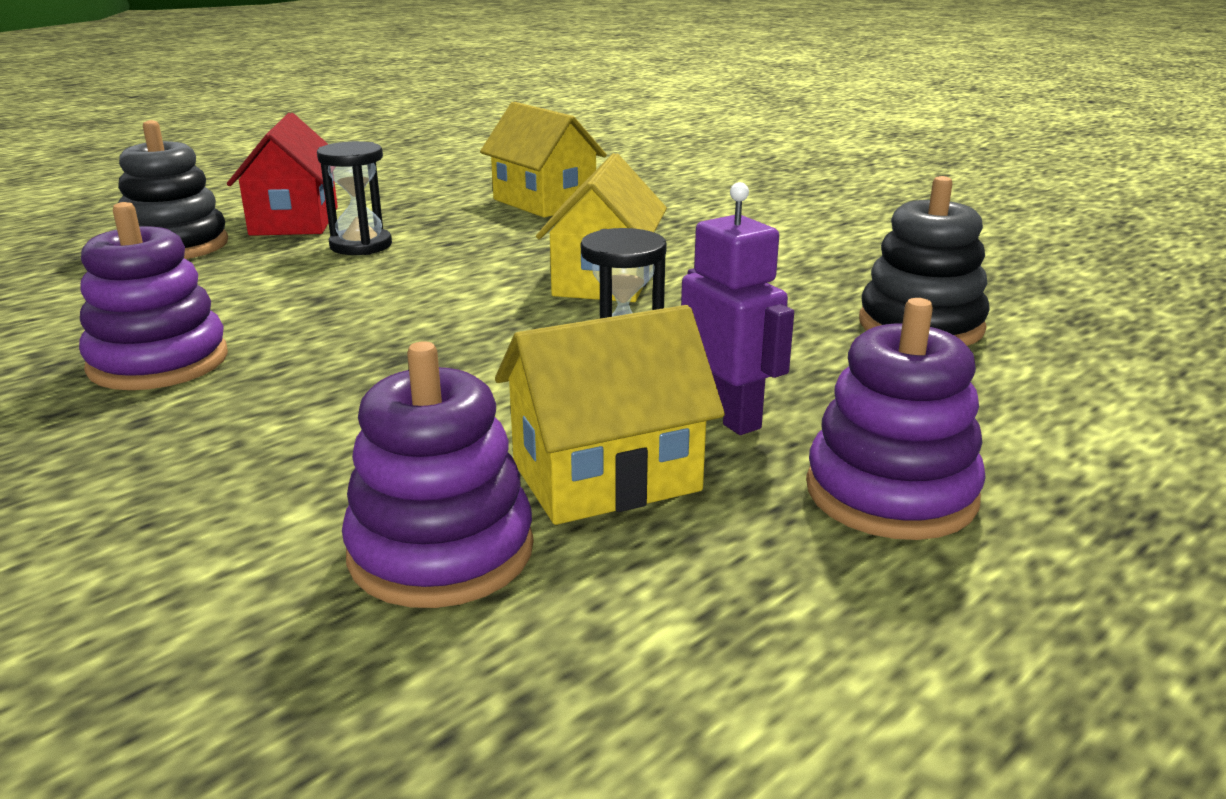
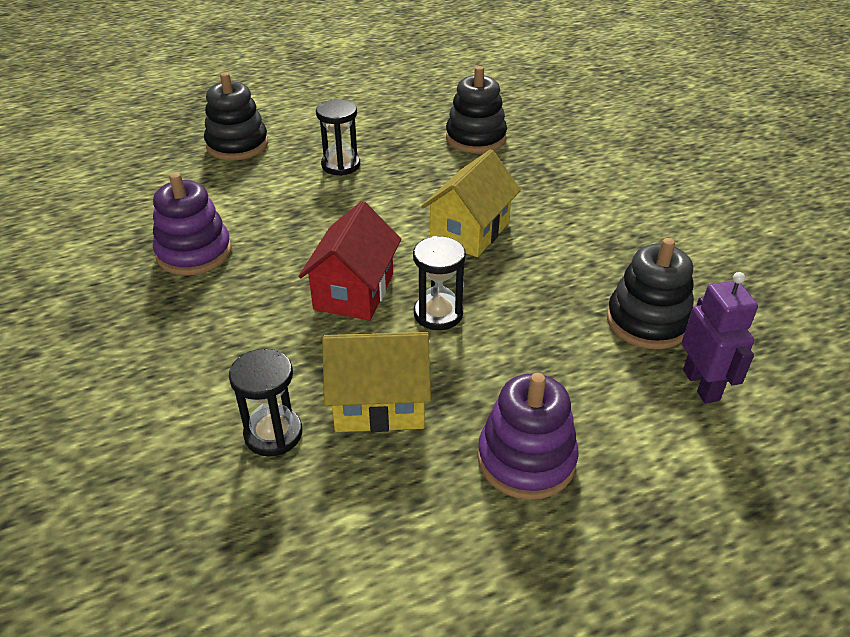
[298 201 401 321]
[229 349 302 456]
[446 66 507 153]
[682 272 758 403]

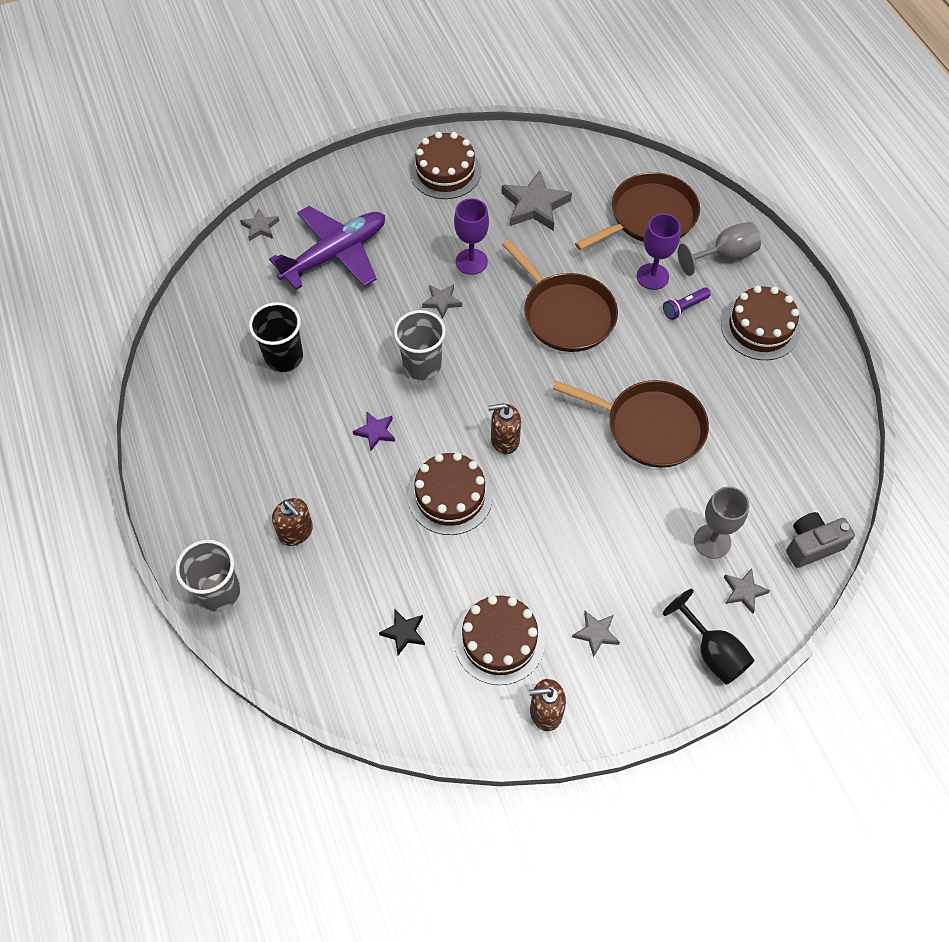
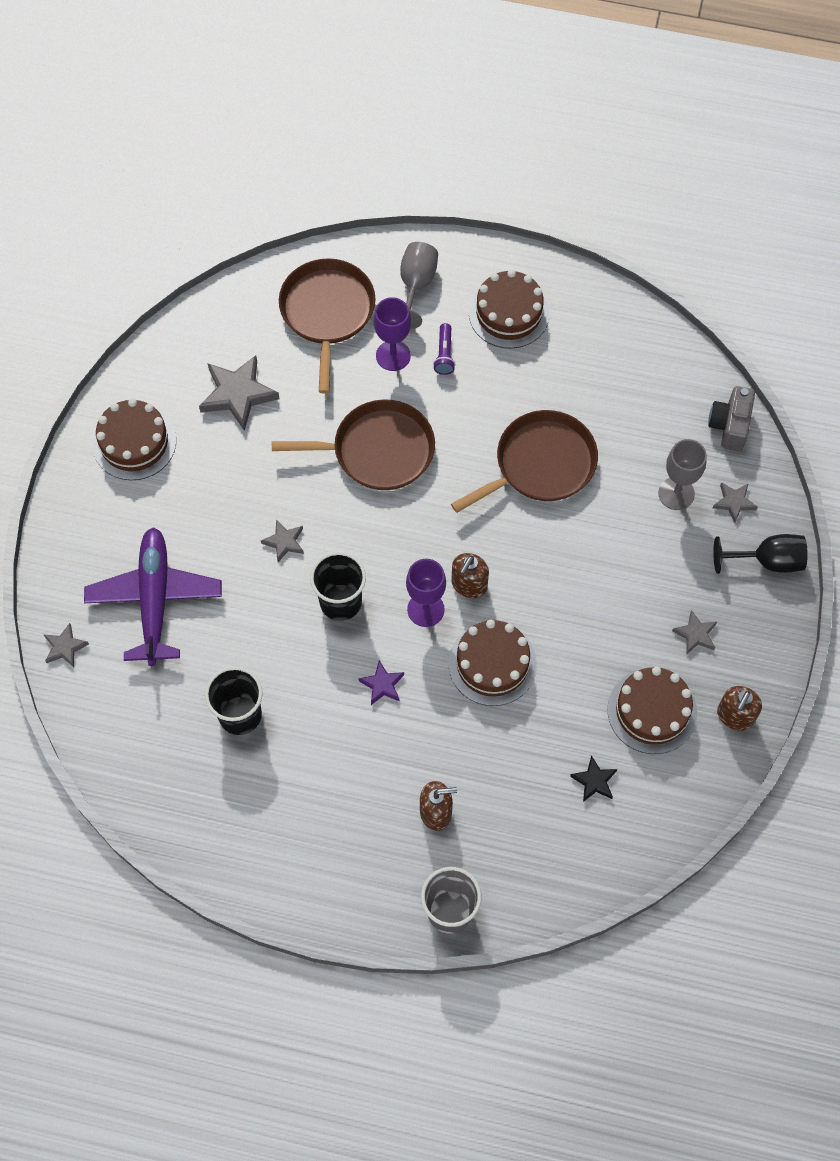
[310 552 366 621]
[406 559 446 627]

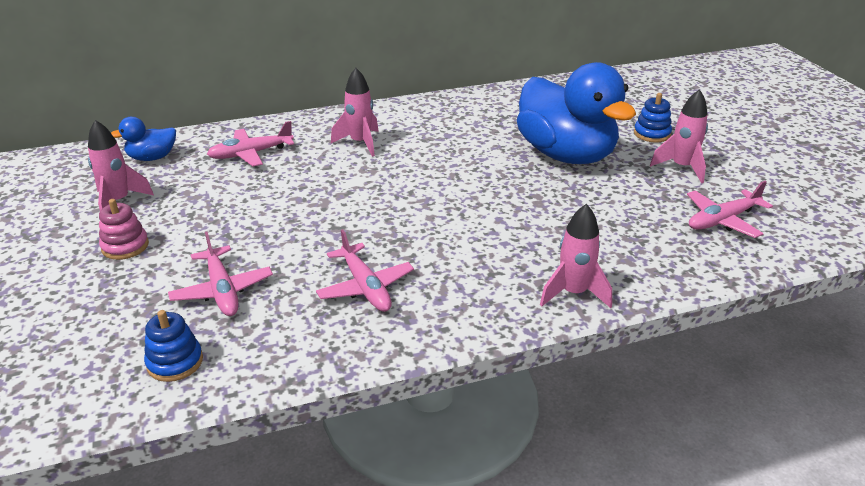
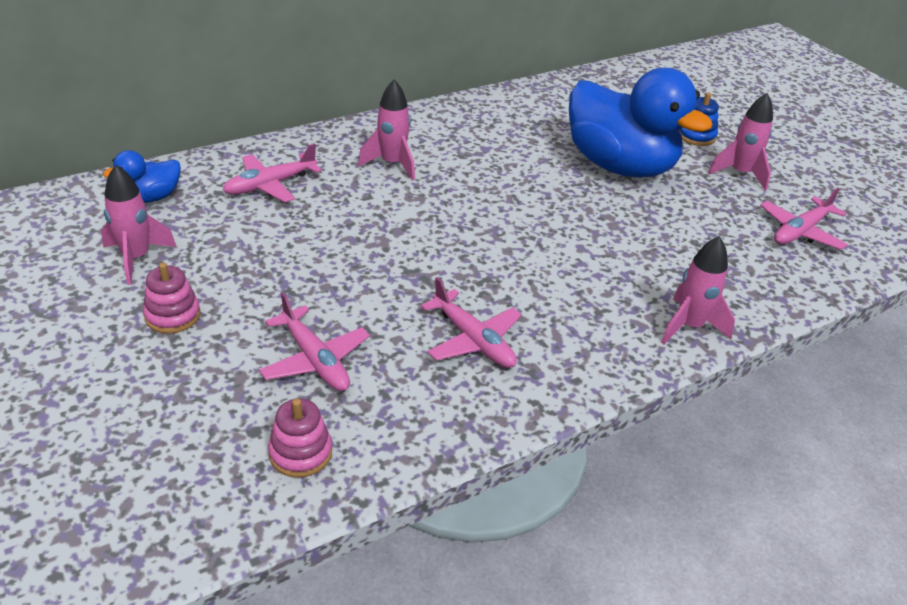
[268 399 332 478]

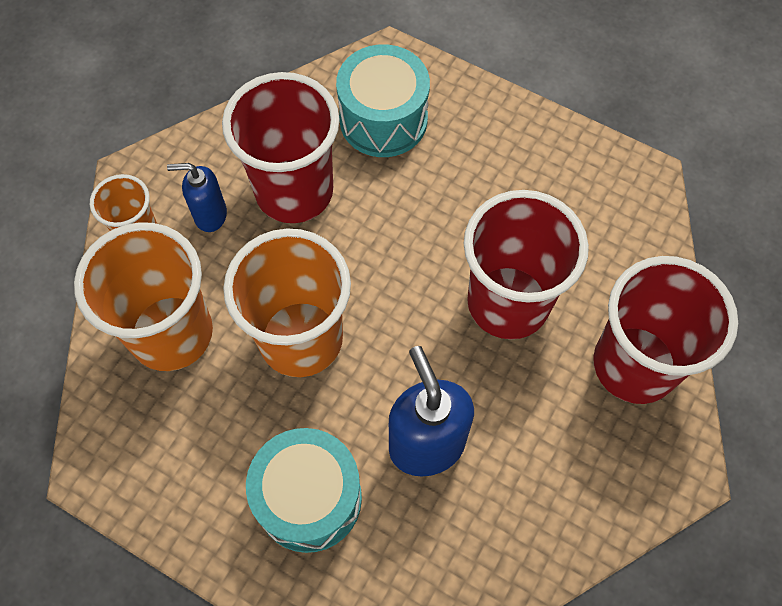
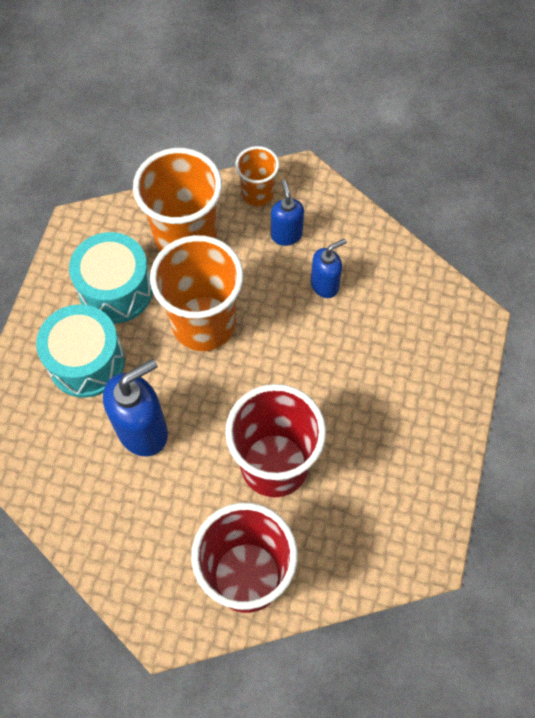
[311 239 347 298]
[69 232 153 324]

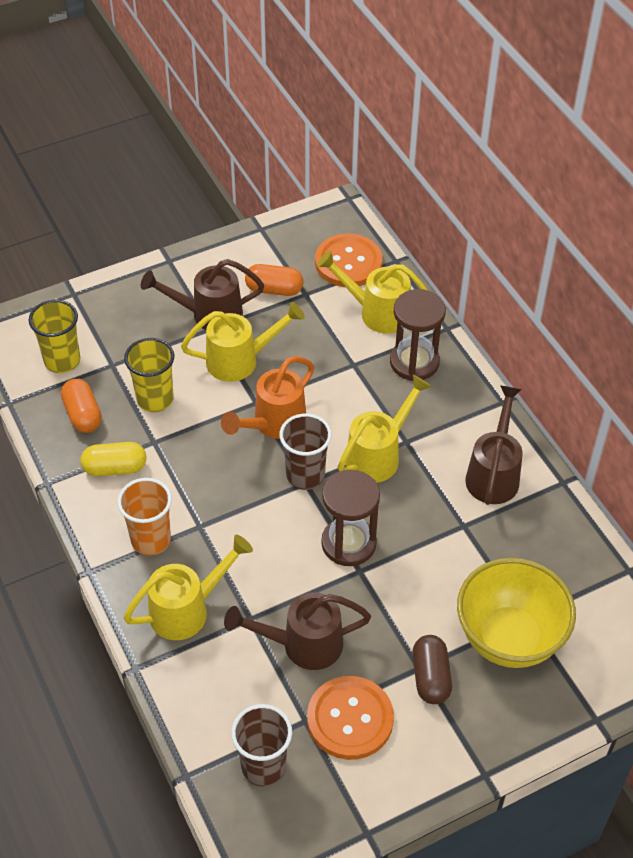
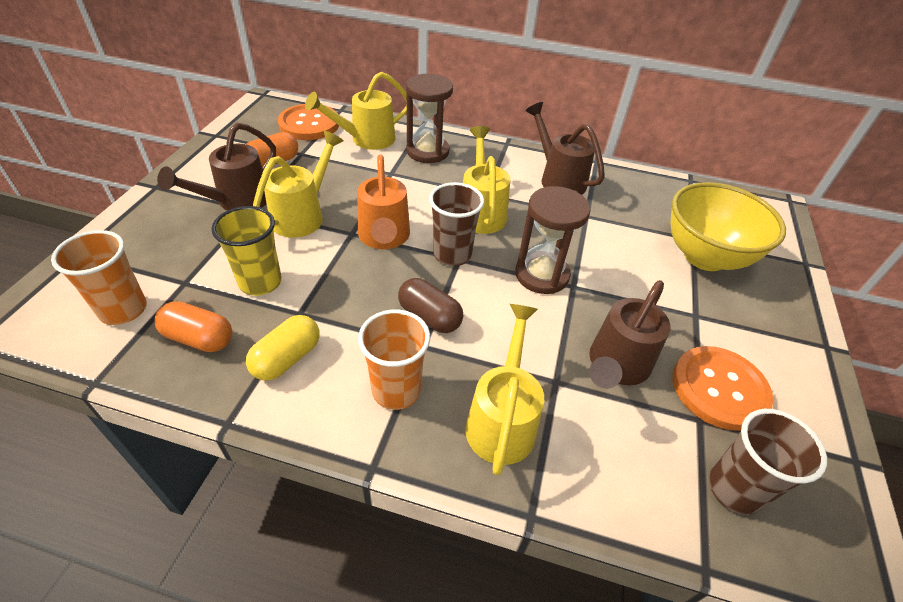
[51 230 147 325]
[398 278 463 333]

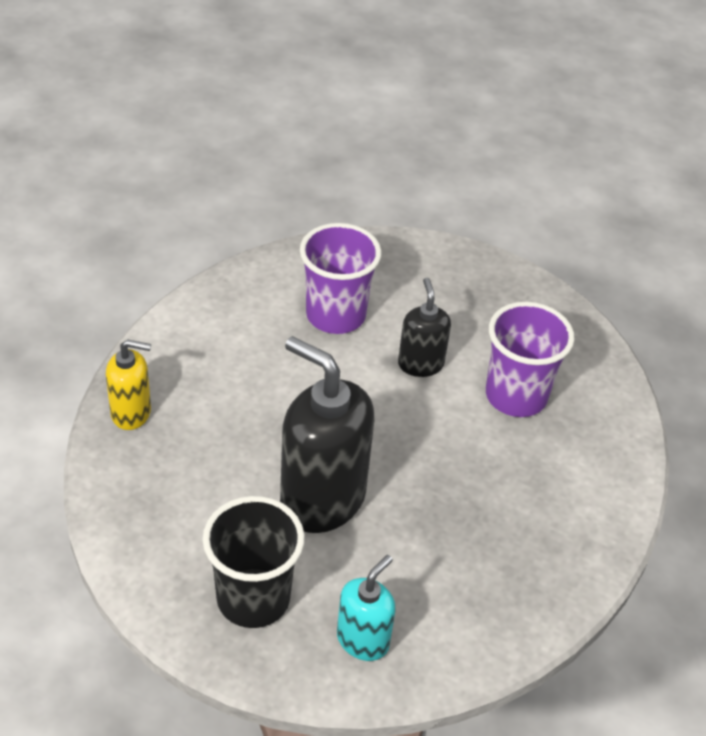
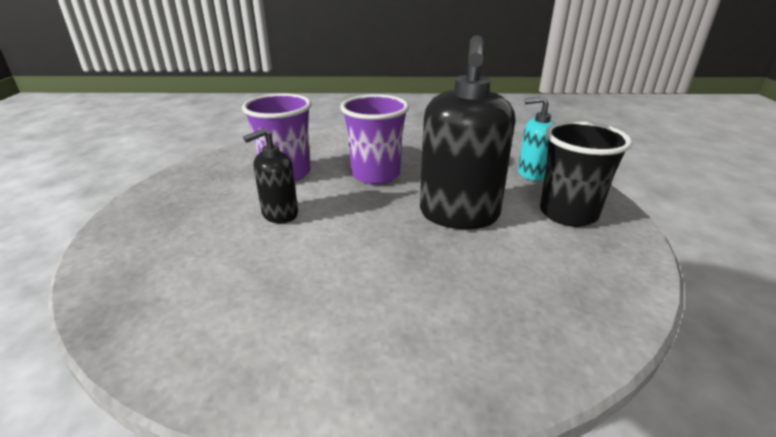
[106 339 151 430] (first image)
[340 94 409 185]

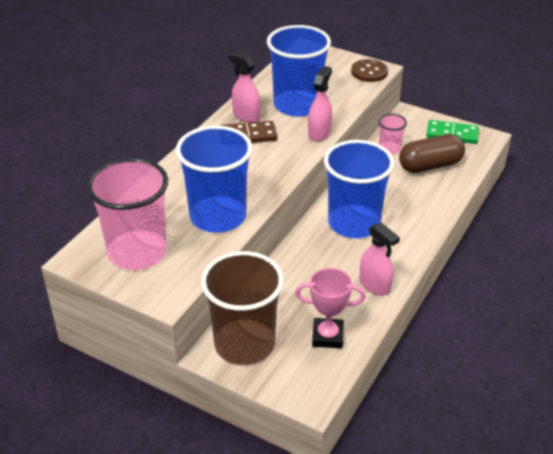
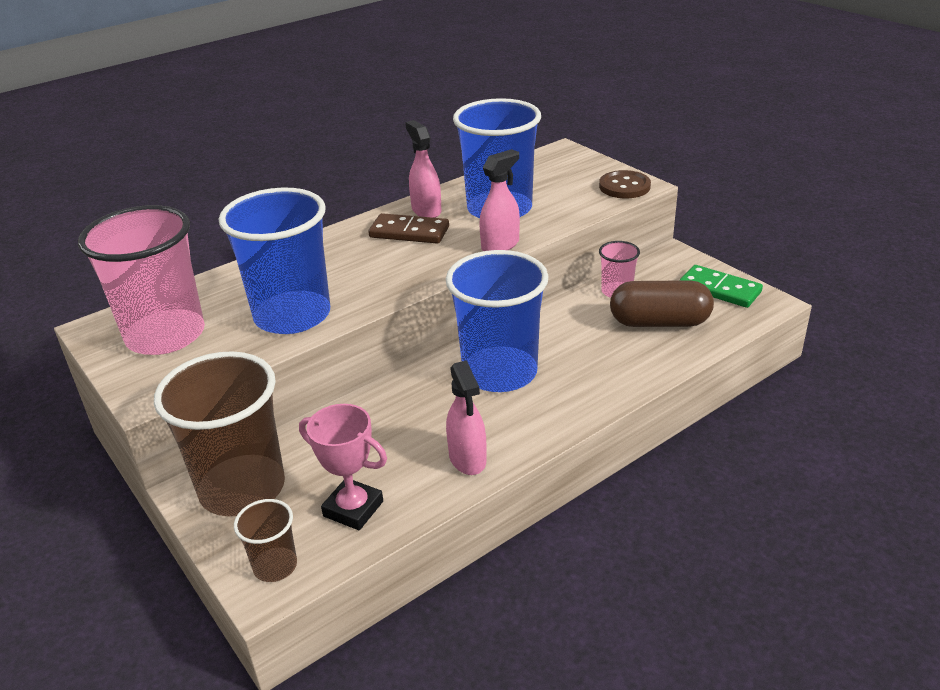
[234 499 297 582]

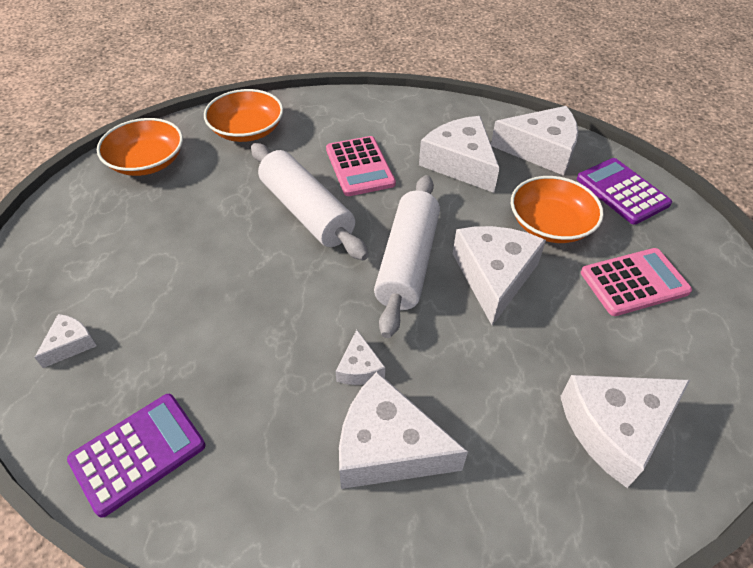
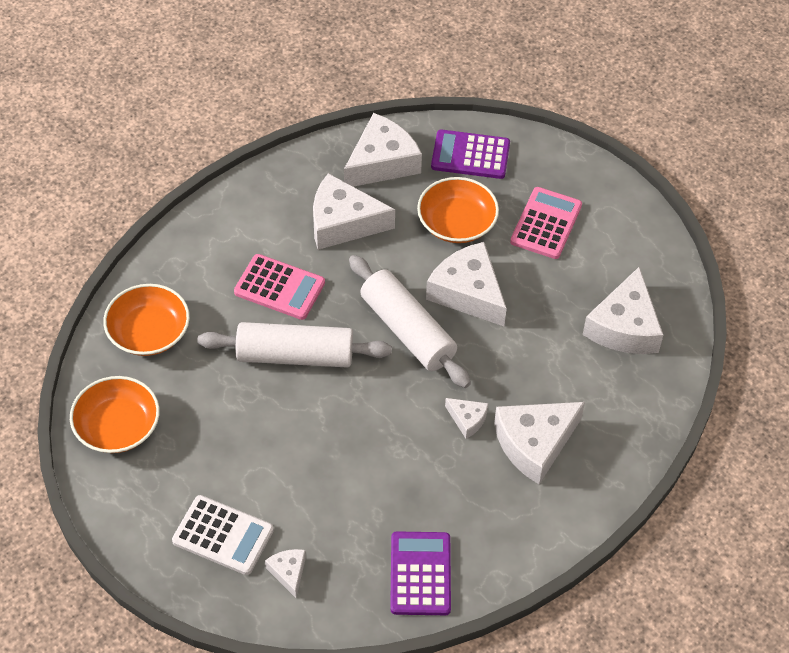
[172 495 274 575]

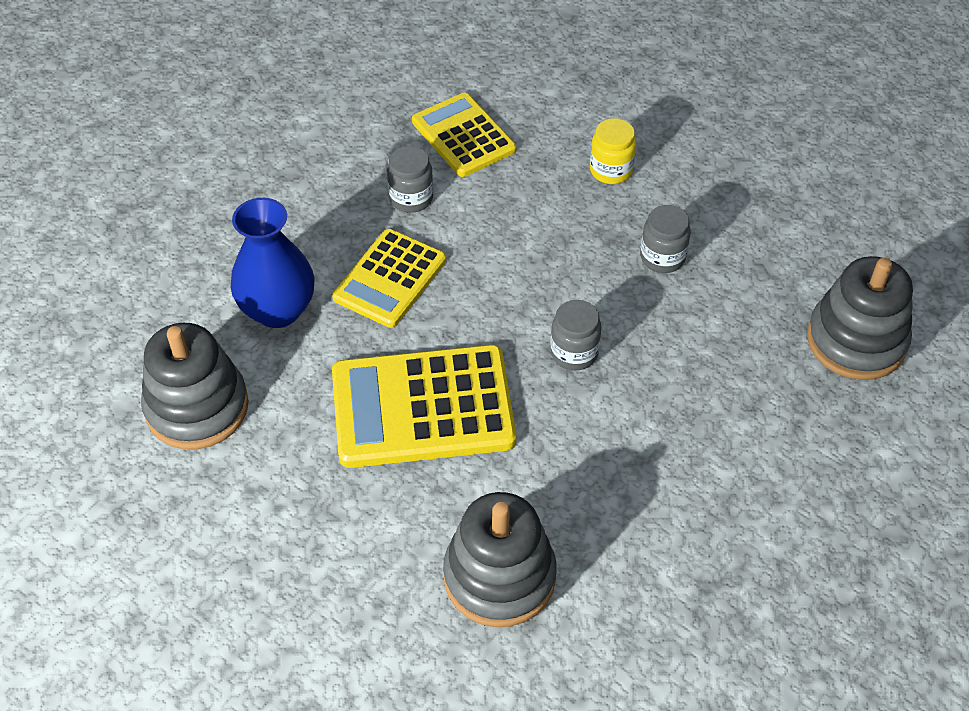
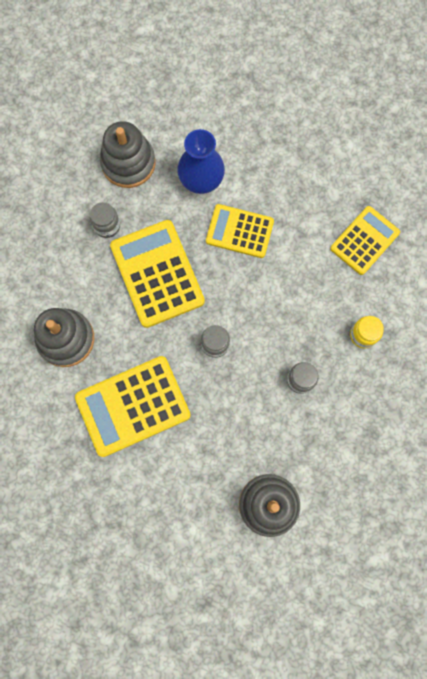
[90 202 120 238]
[75 356 191 457]

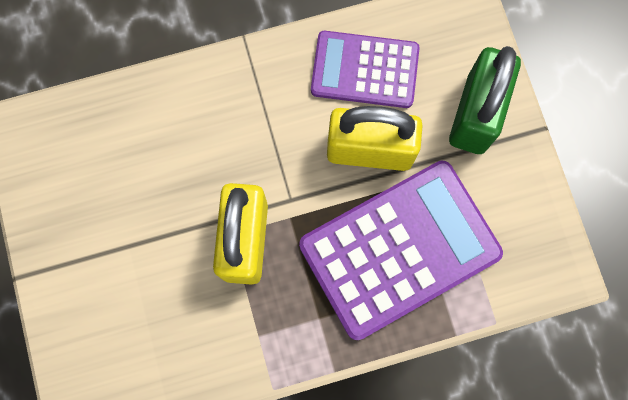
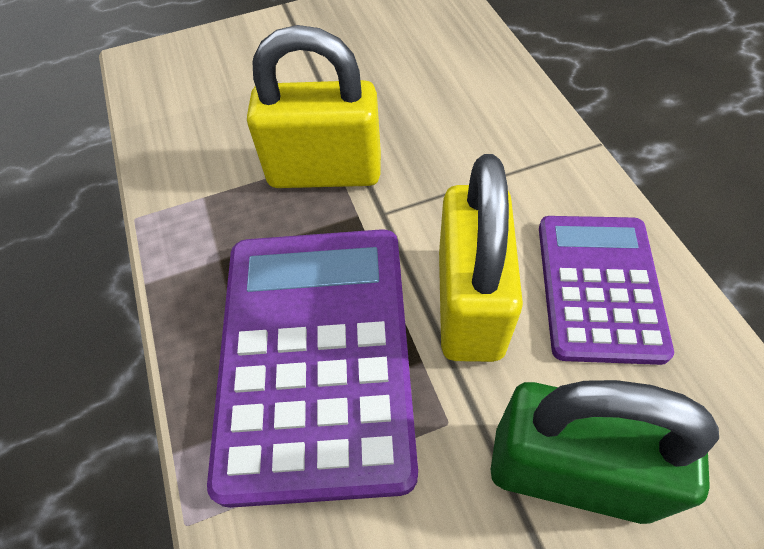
[207 229 418 508]

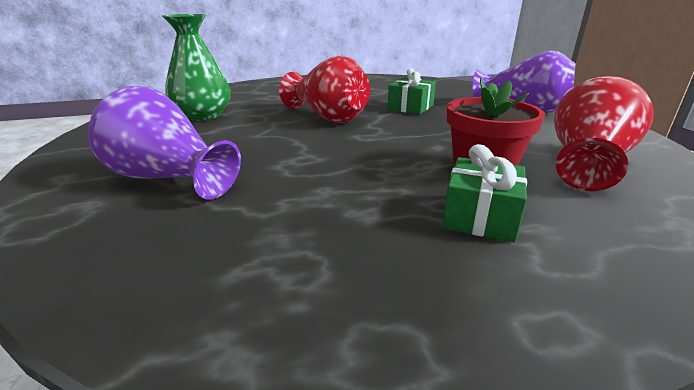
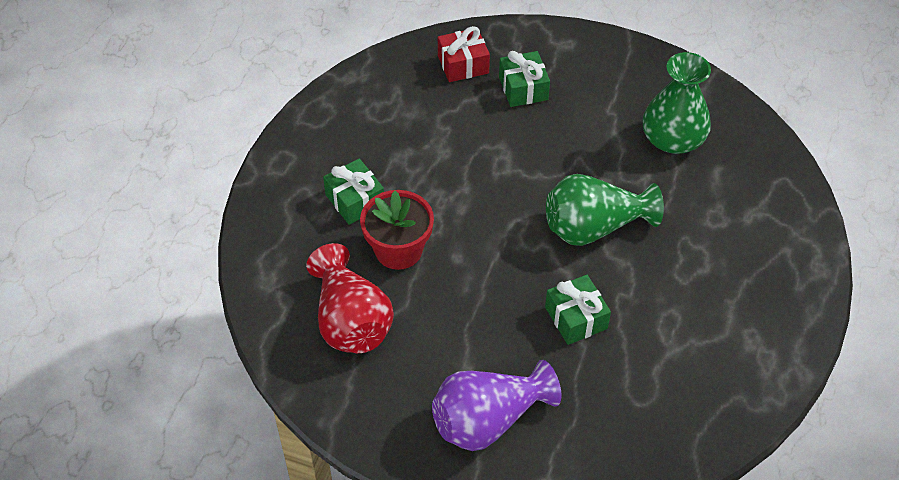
[499 51 550 107]
[546 174 664 246]
[438 26 490 82]

